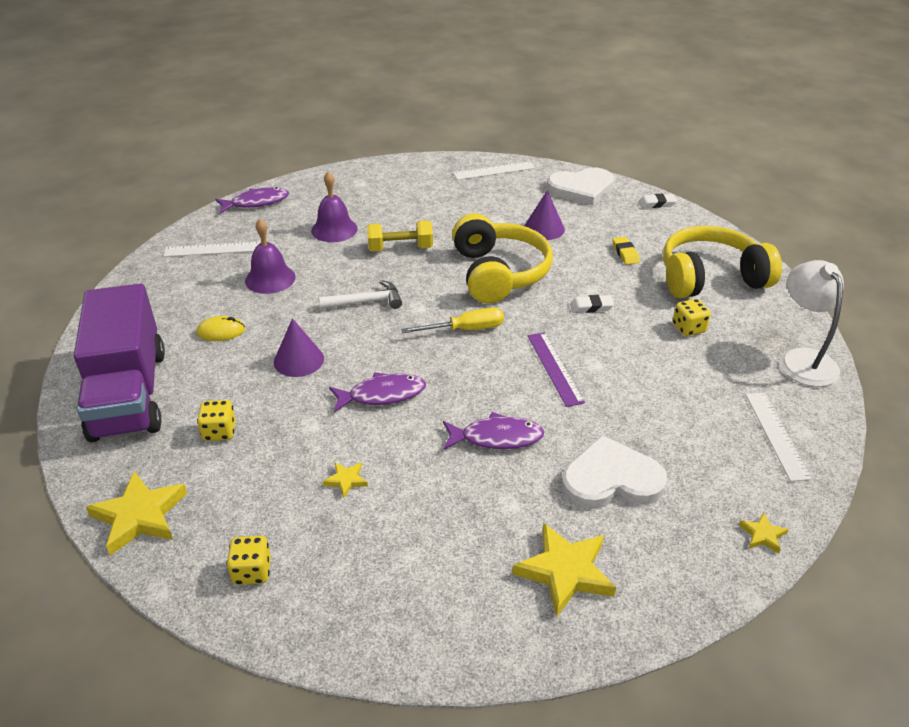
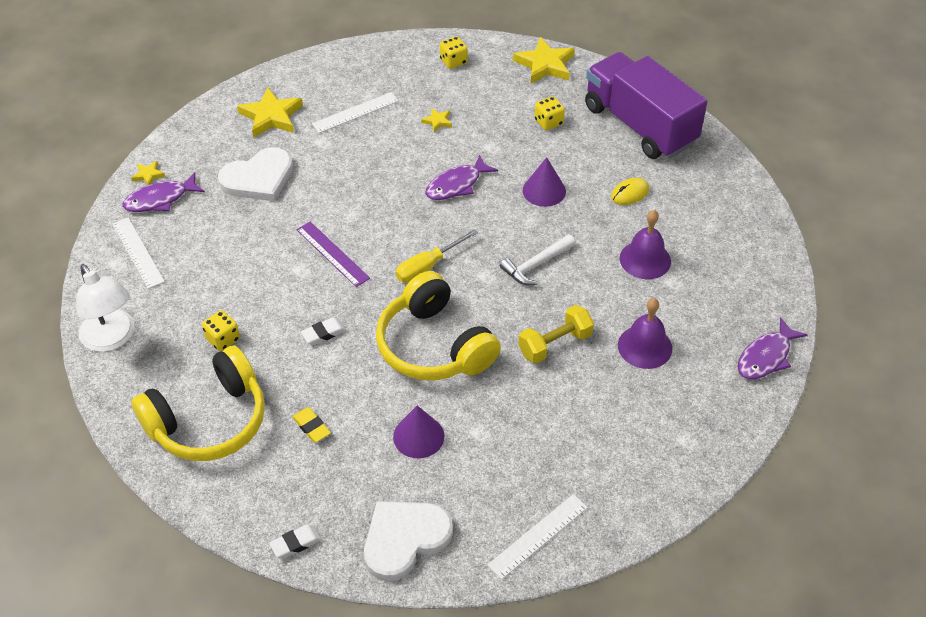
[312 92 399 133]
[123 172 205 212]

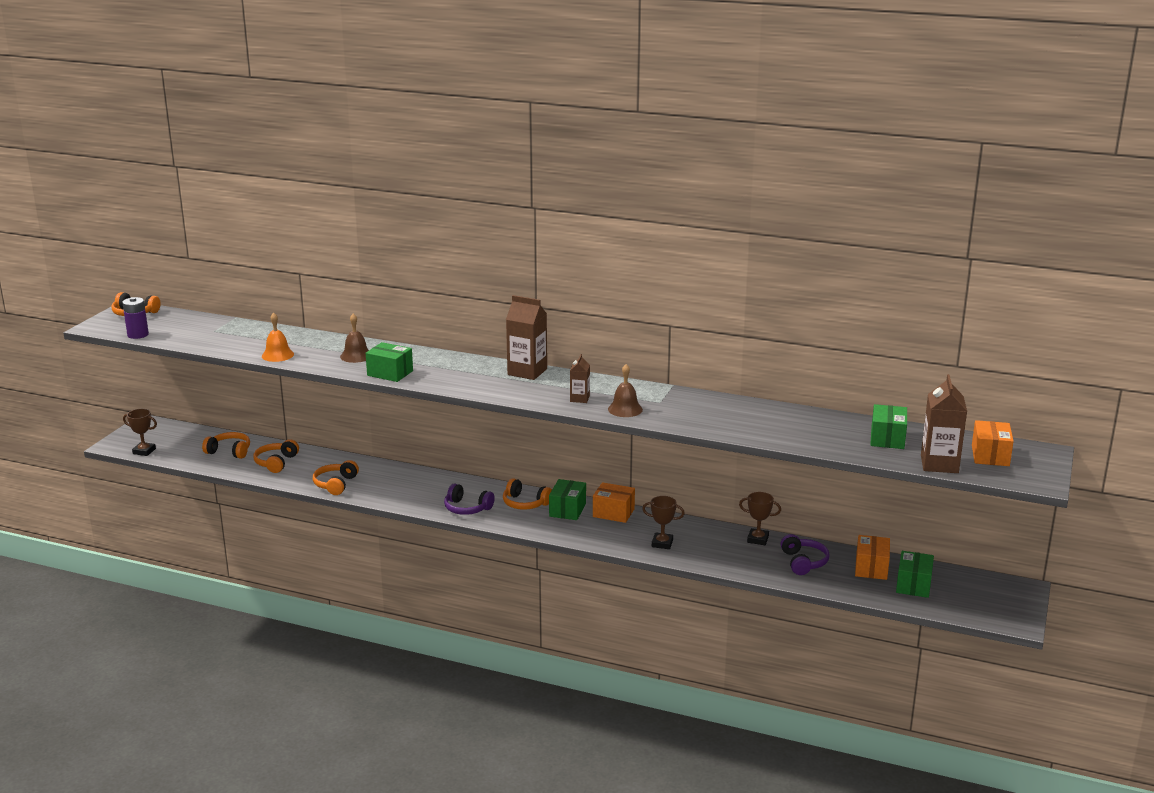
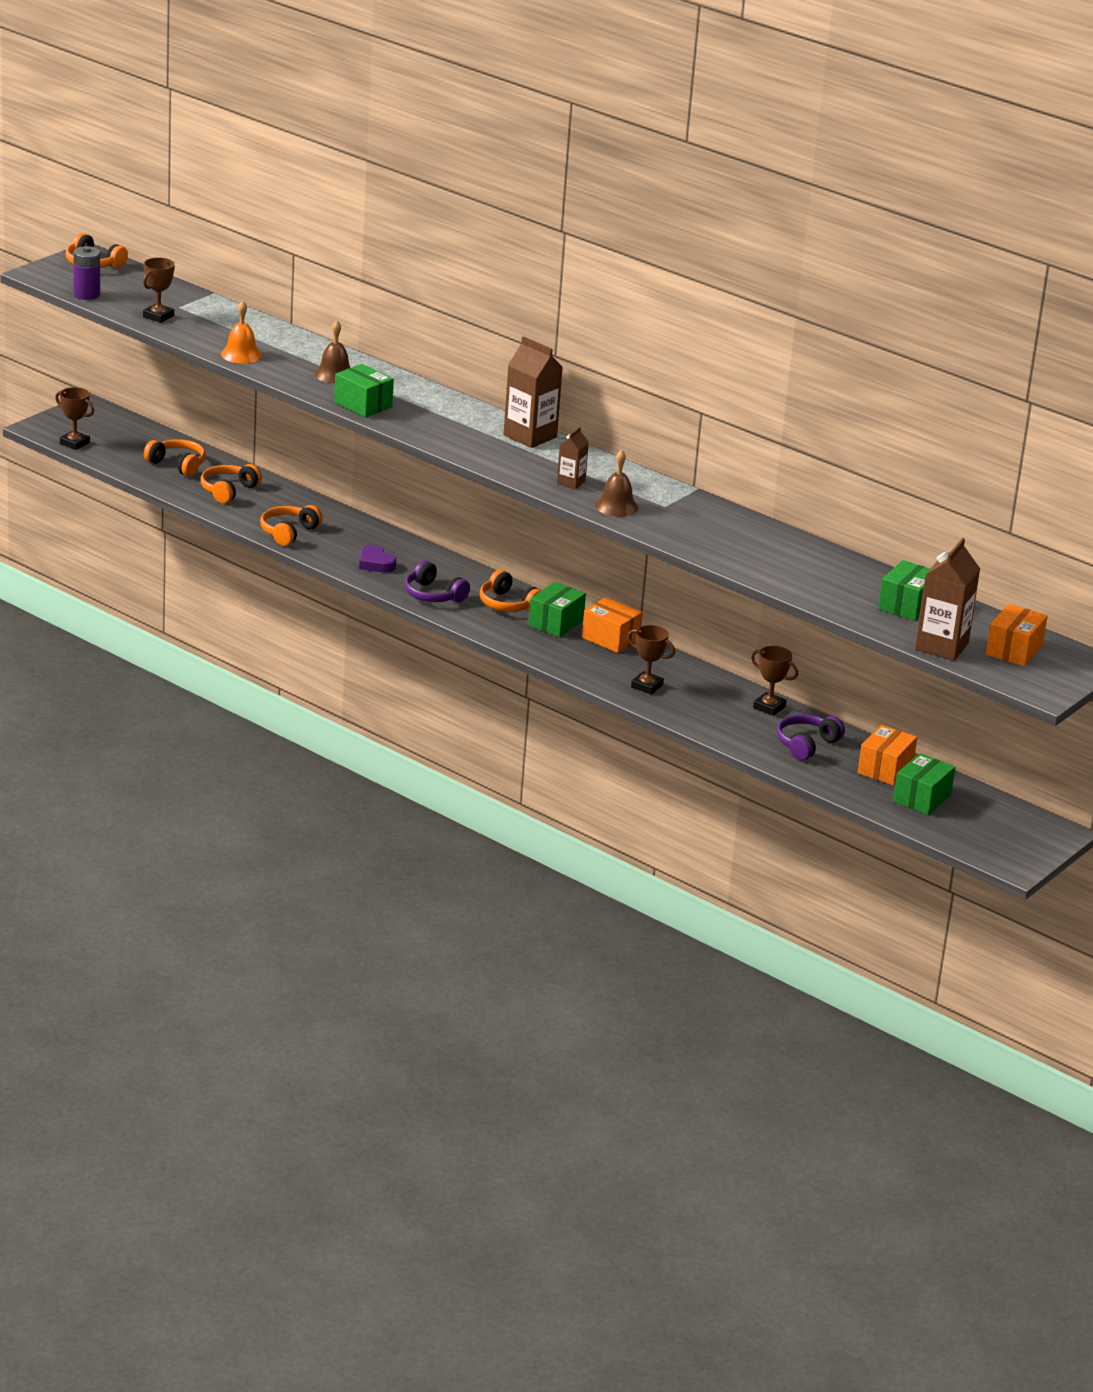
[777 714 845 760]
[143 257 175 323]
[359 545 396 573]

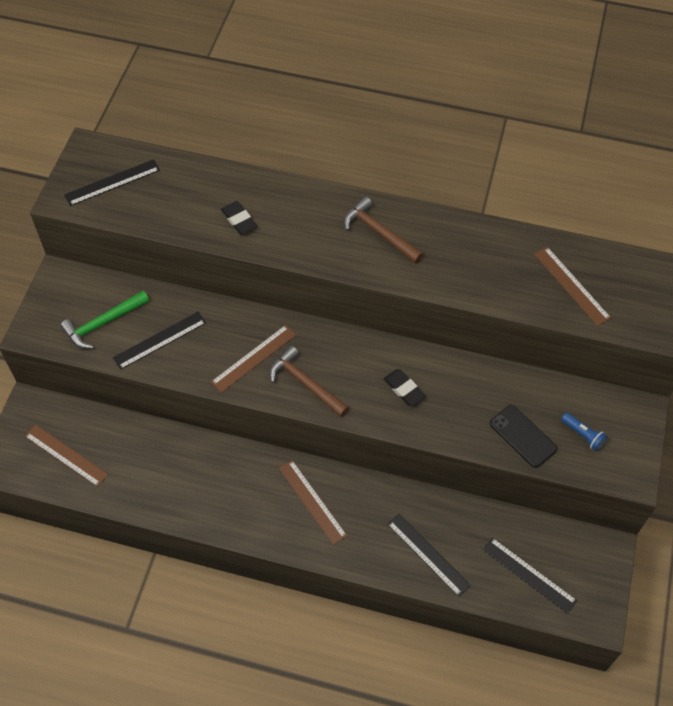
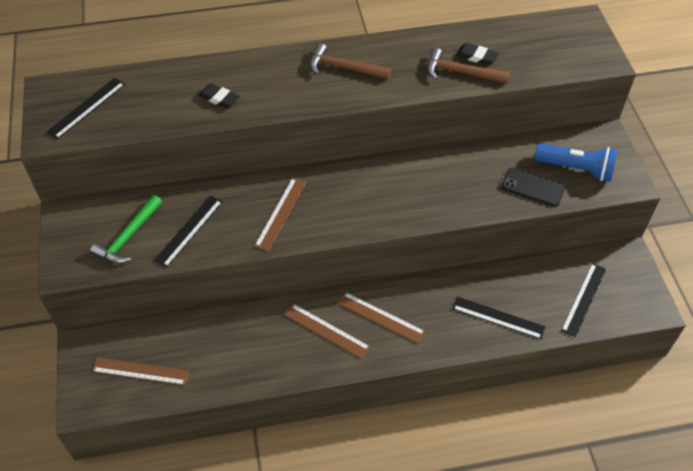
[427 48 510 84]
[456 43 499 66]
[561 263 606 337]
[284 304 371 359]
[535 143 618 182]

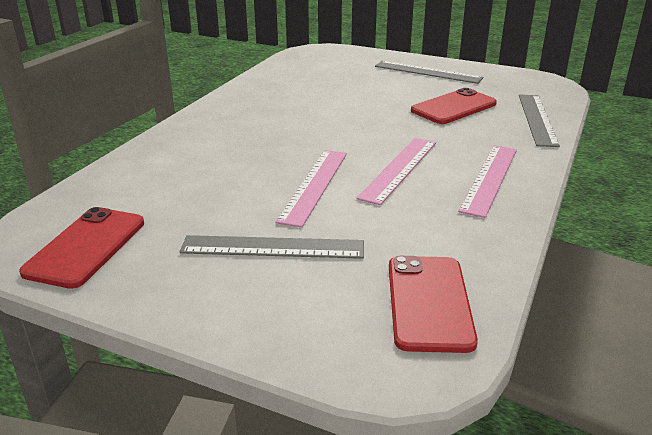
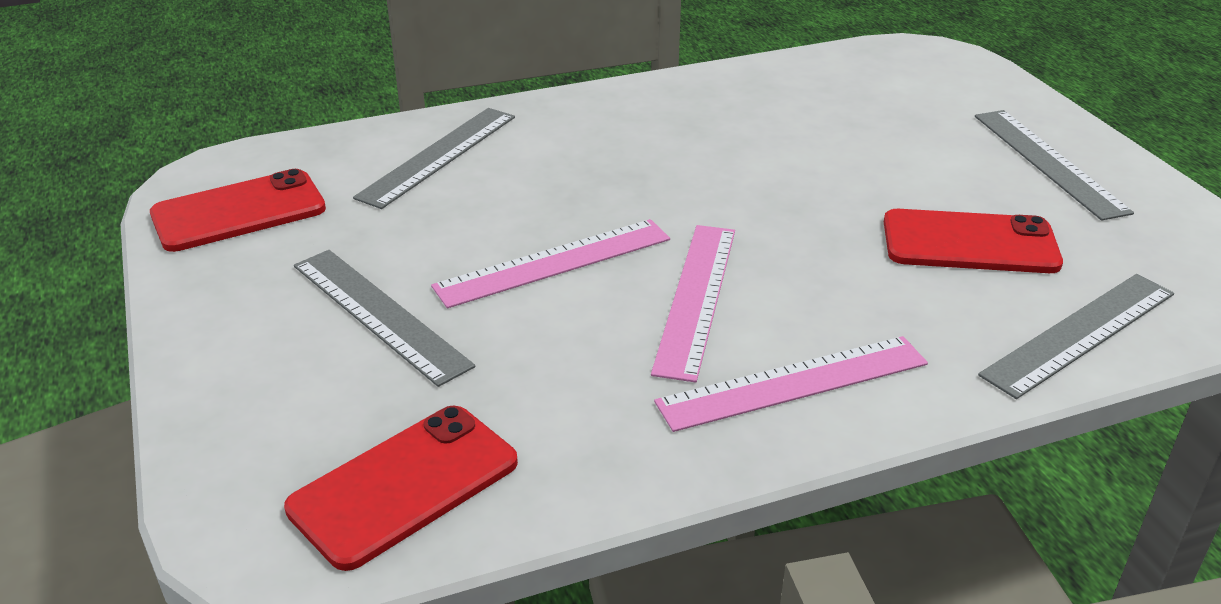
[651 225 735 382]
[353 108 515 209]

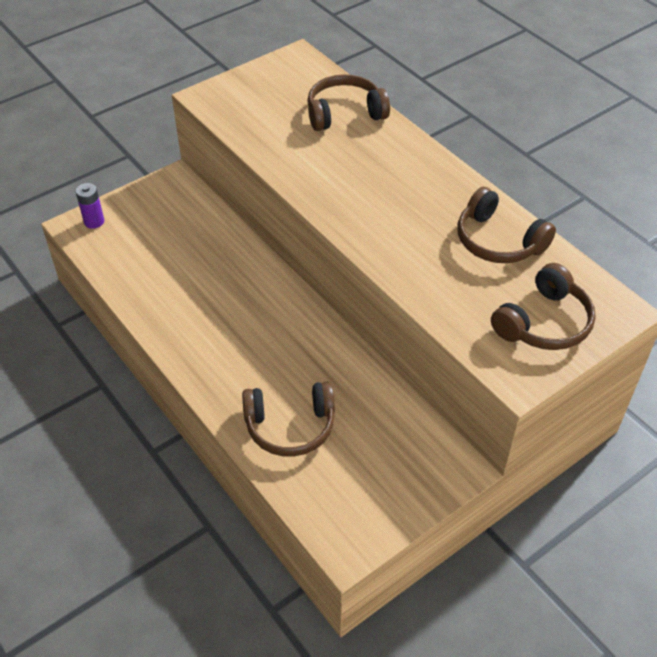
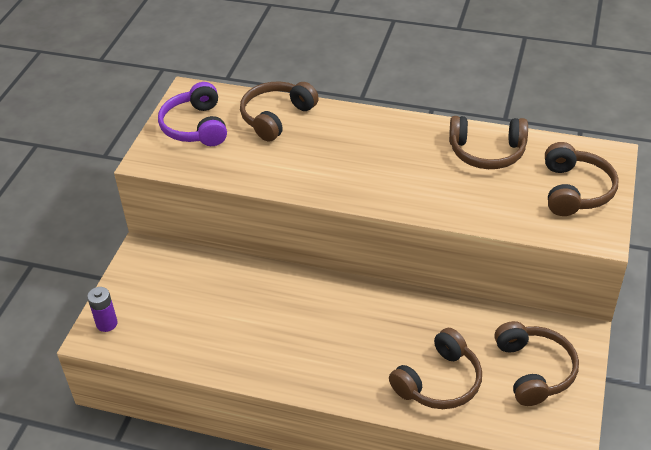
[158 82 227 146]
[494 321 579 406]

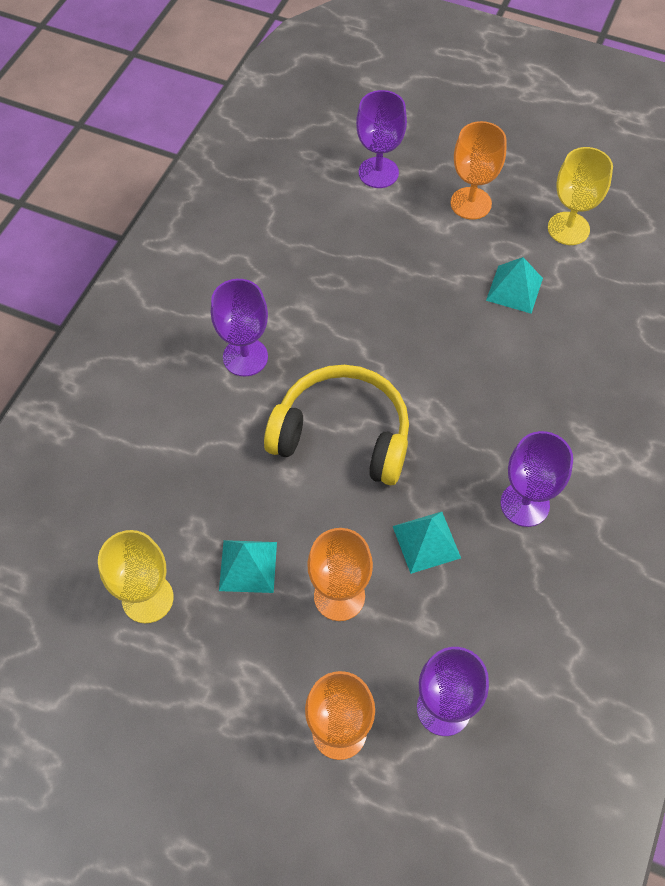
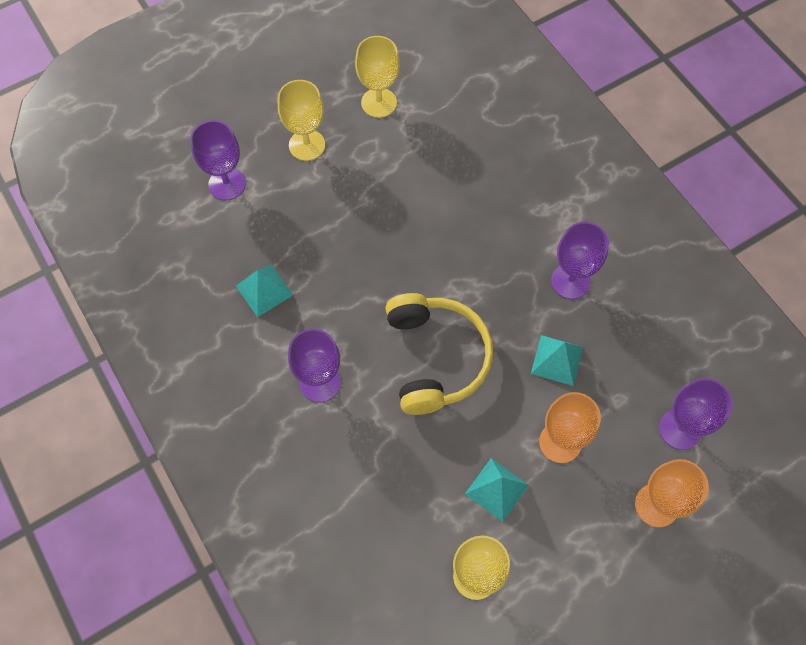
[385 293 493 415]
[278 80 325 161]
[236 264 293 317]

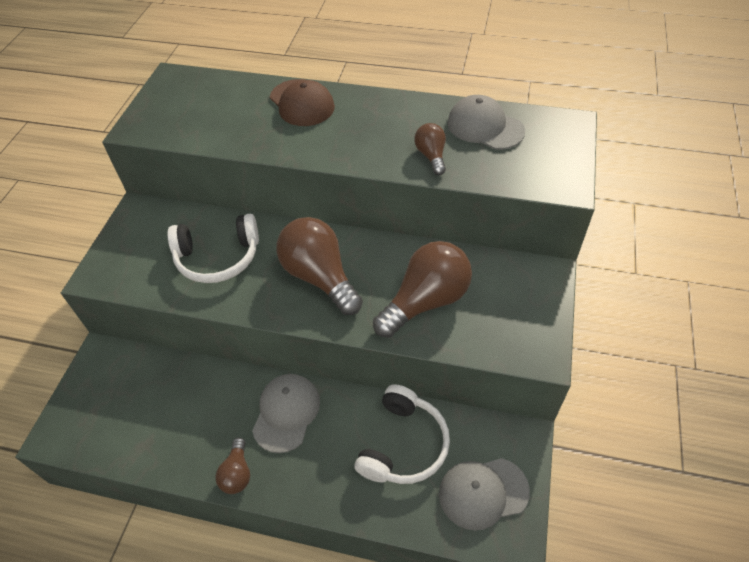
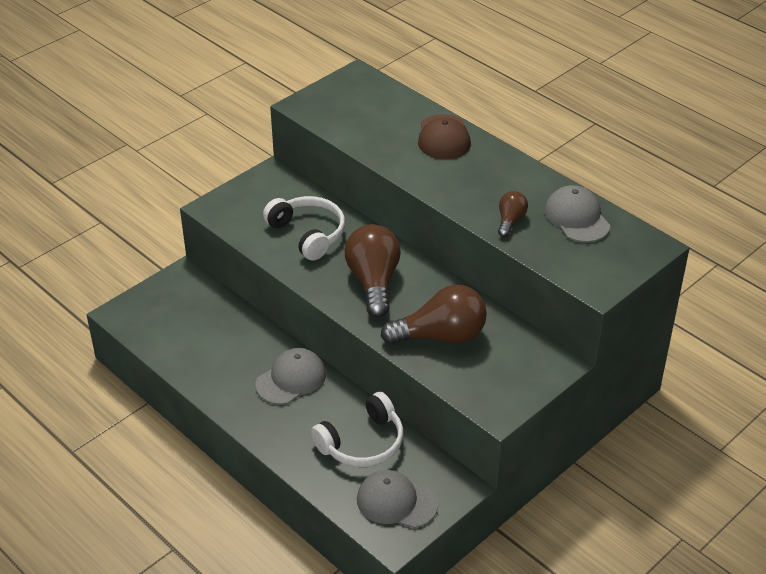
[263 196 345 261]
[215 438 250 494] (first image)

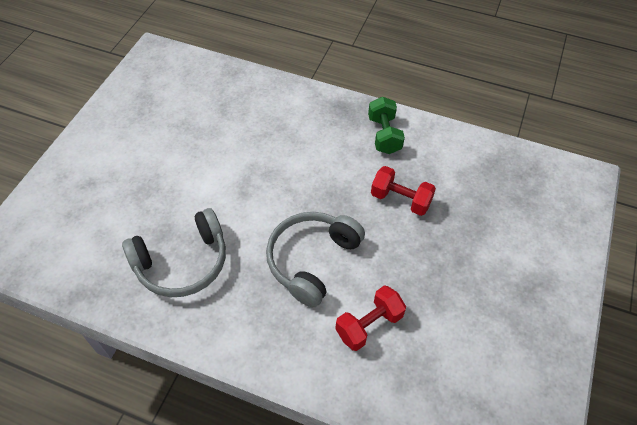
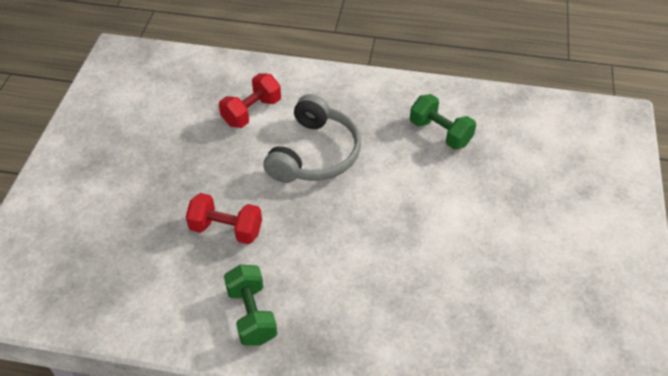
[410 94 476 150]

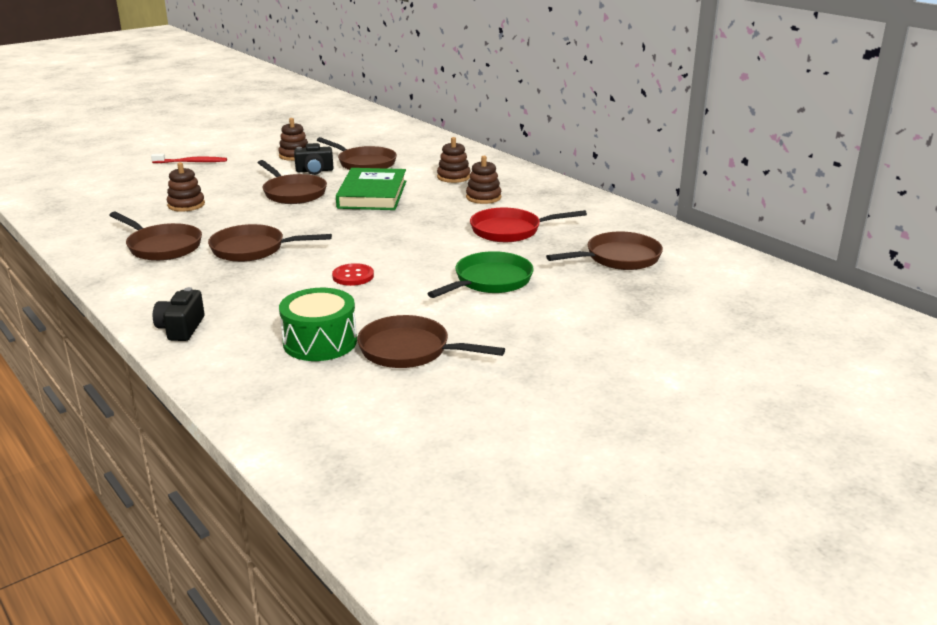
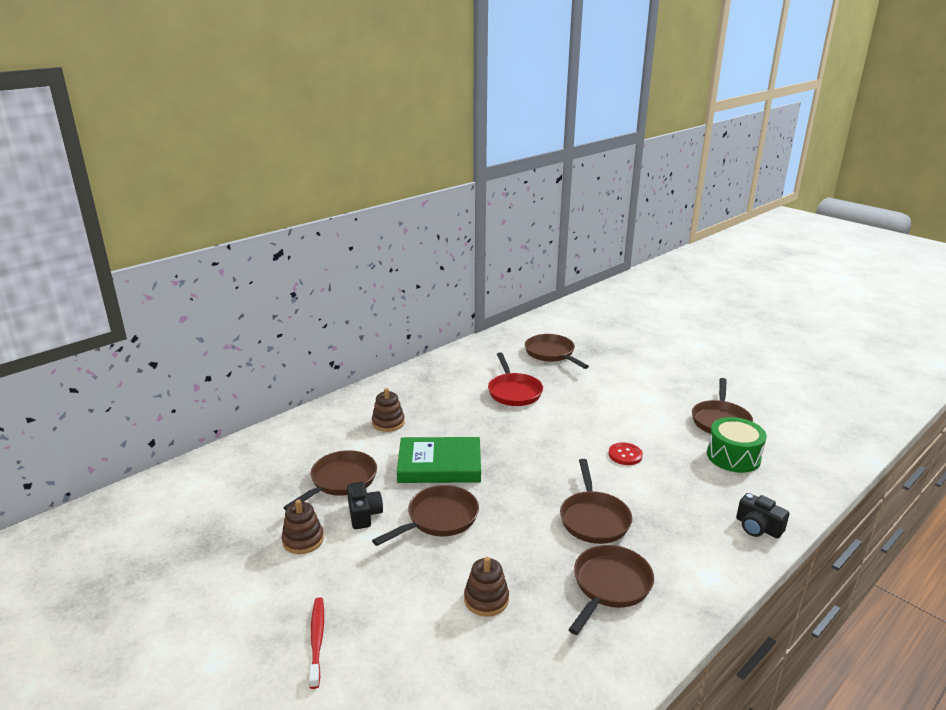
[736 493 790 538]
[427 251 534 298] (first image)
[466 156 501 204] (first image)

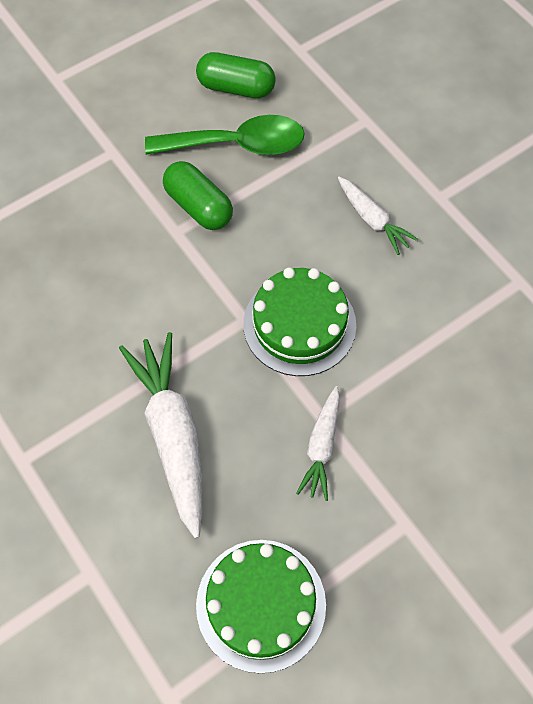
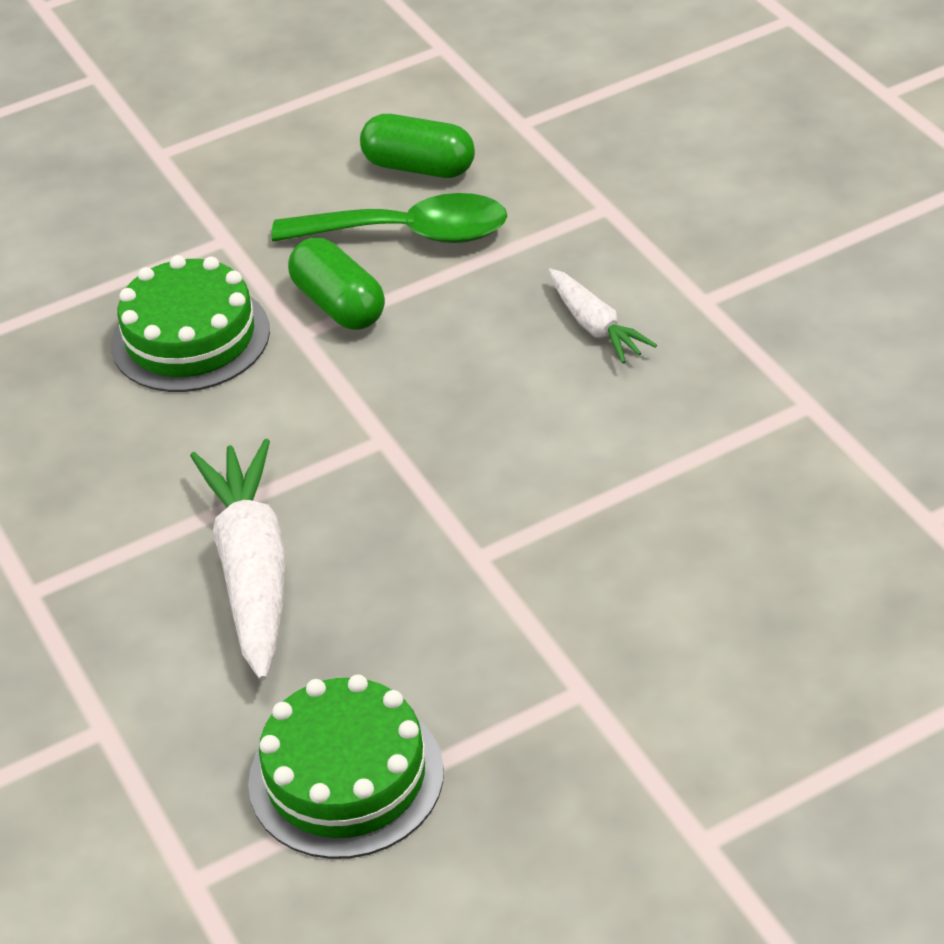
[111 255 270 392]
[296 386 340 501] (first image)

